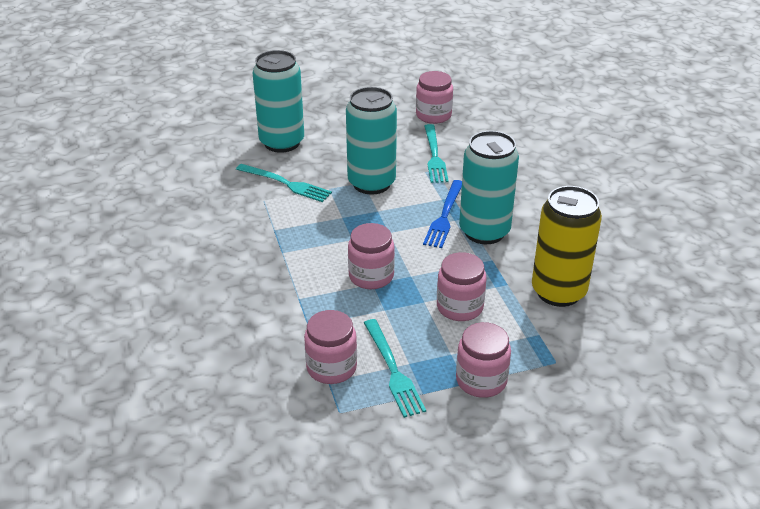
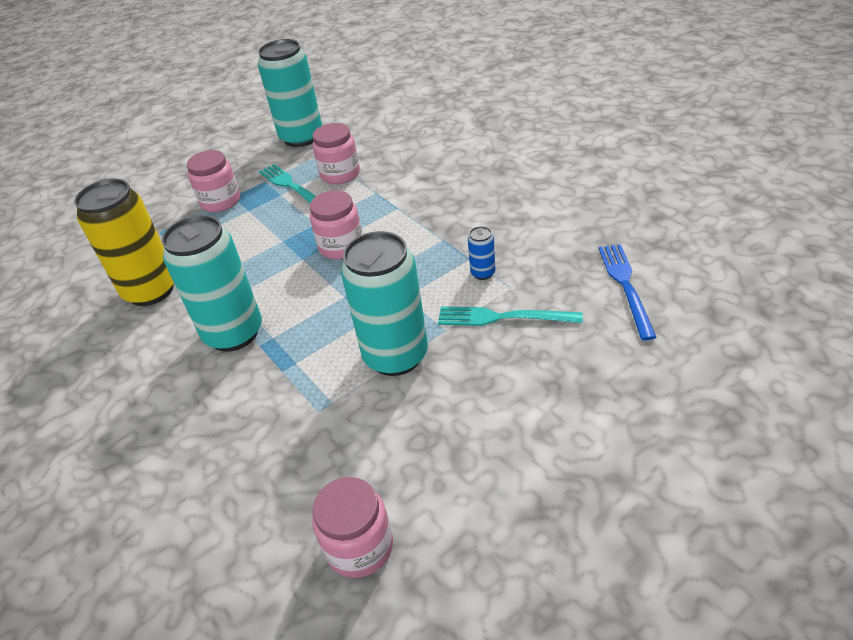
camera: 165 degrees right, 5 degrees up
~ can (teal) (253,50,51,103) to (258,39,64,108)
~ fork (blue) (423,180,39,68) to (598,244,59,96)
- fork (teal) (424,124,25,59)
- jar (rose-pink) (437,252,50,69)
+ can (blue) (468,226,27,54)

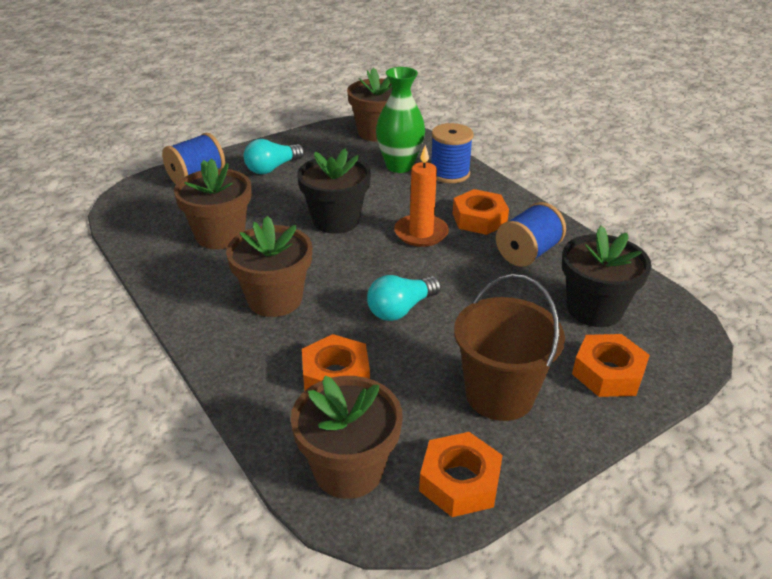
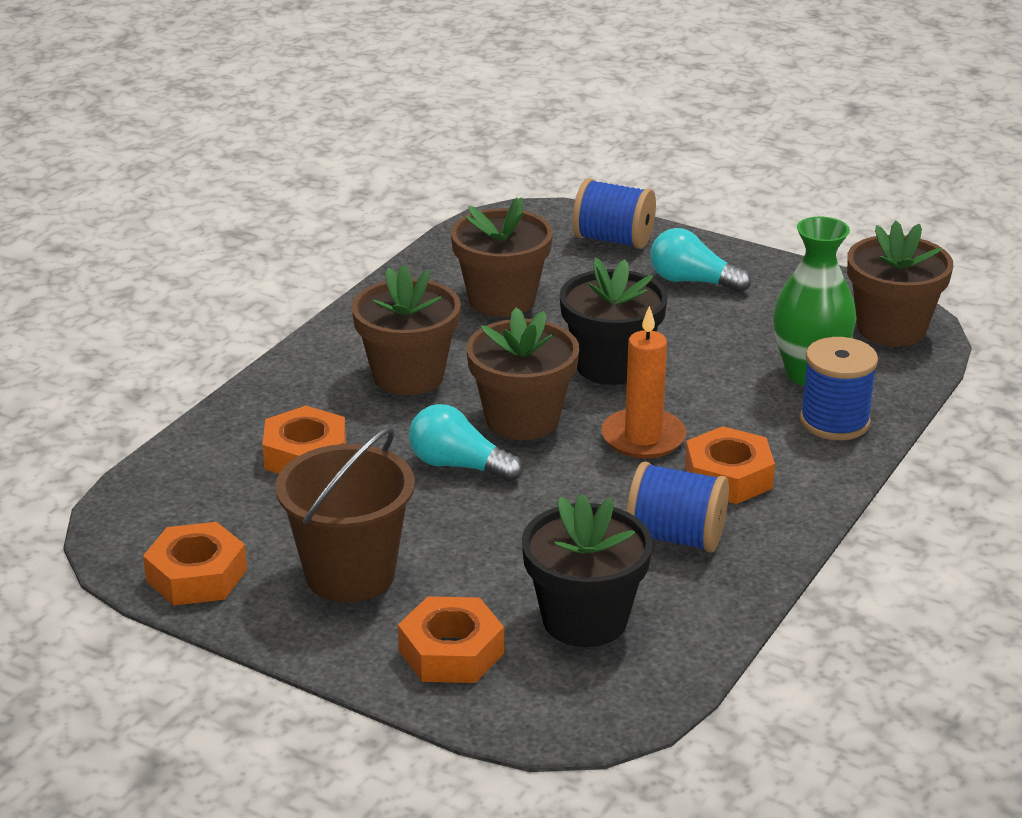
camera: 65 degrees right, 5 degrees down
~ plant pot (brown) (291,376,112,123) to (466,308,113,132)

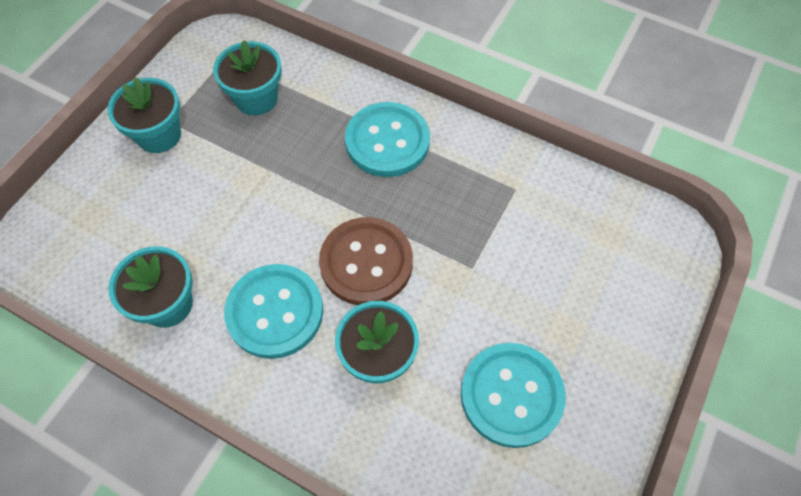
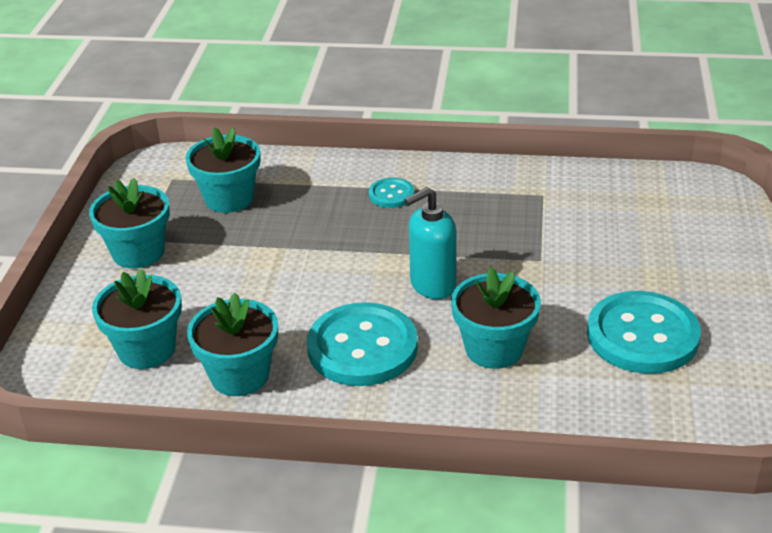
camera: 20 degrees left, 25 degrees down
~ sewing button (brown) (319,217,94,88) to soap pump (teal) (404,187,53,112)
~ sewing button (teal) (345,102,85,75) = (369,178,45,30) x0.49
+ plant pot (teal) (92,268,90,101)

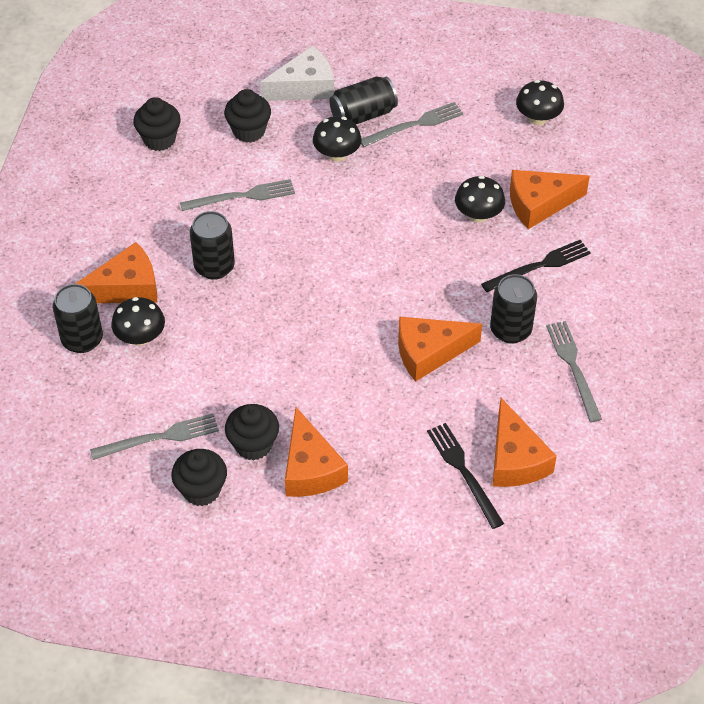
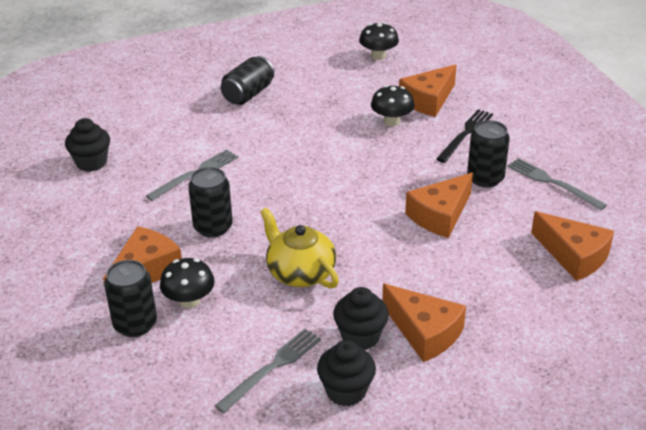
camera: 30 degrees left, 15 degrees down
- muffin (ebony) (224,89,47,54)
- cheese wedge (pure white) (260,45,74,56)
- mushroom (ebony) (313,116,49,46)
- fork (gray) (361,102,102,45)
- fork (ebony) (427,423,77,106)
+ tea pot (golden) (260,207,79,82)

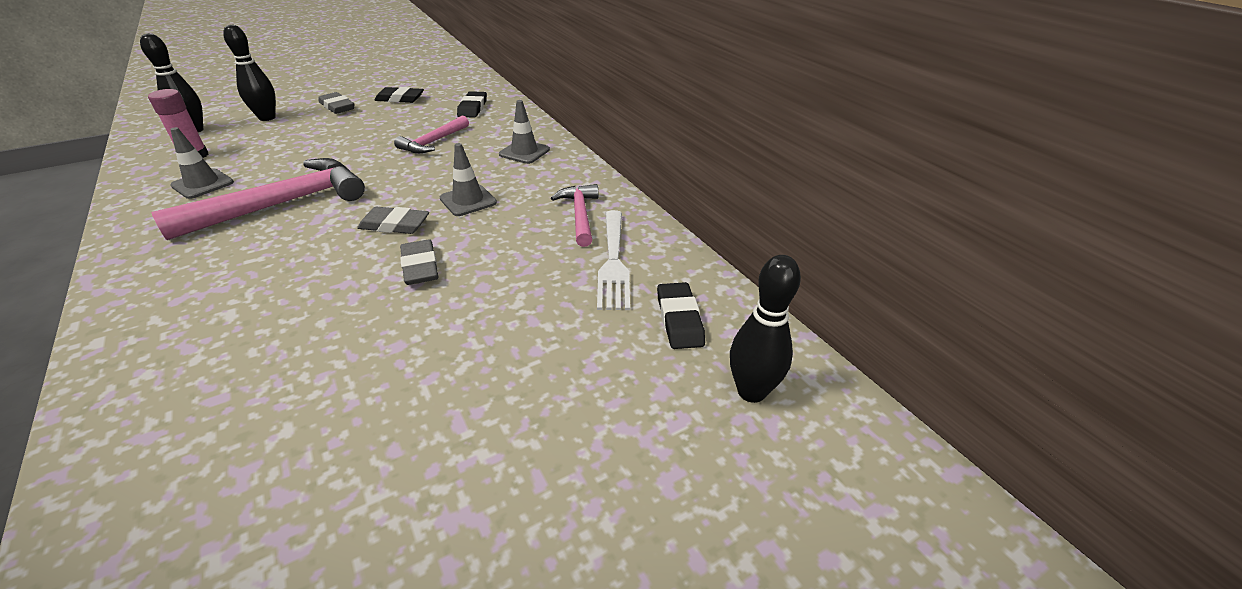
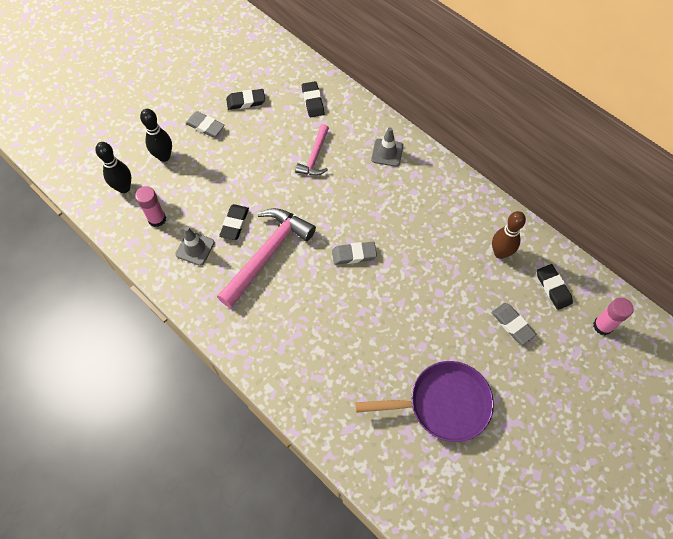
camera: 15 degrees left, 25 degrees up
~ pencil eraser (gray) (400,239,38,46) to (491,303,45,41)
- safety cone (gray) (440,143,57,73)
- carpenter's hammer (rose-pink) (551,184,48,63)
~ fork (pure white) (597,210,33,100) to tenpin (brown) (492,211,34,48)
~ tenpin (ebony) (730,255,71,148) to glue stick (rose-pink) (593,298,40,37)
+ pencil eraser (ebony) (219,204,30,36)
+ frying pan (royal purple) (355,361,139,81)

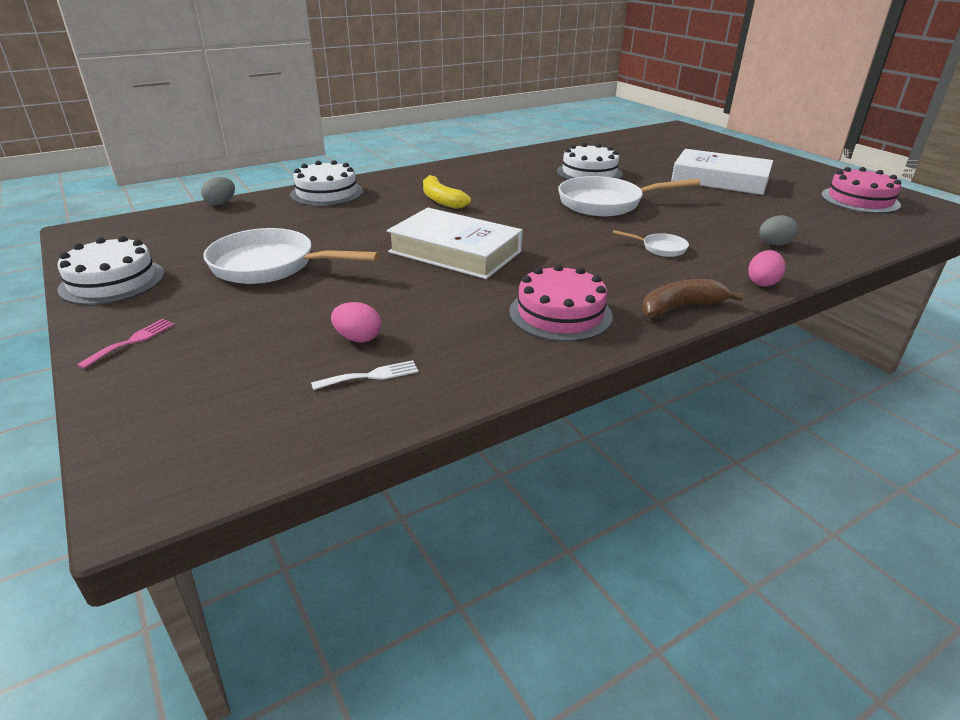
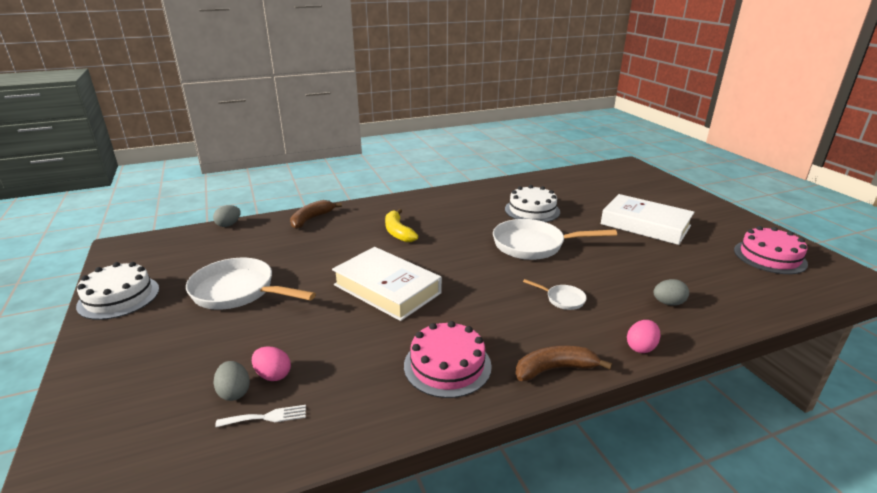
camera: 10 degrees right, 5 degrees down
- fork (rose-pink) (77,319,98,50)
~ cake (pure white) (290,160,73,46) to toy banana (brown) (290,200,52,29)
+ egg shape (gray) (214,361,36,40)

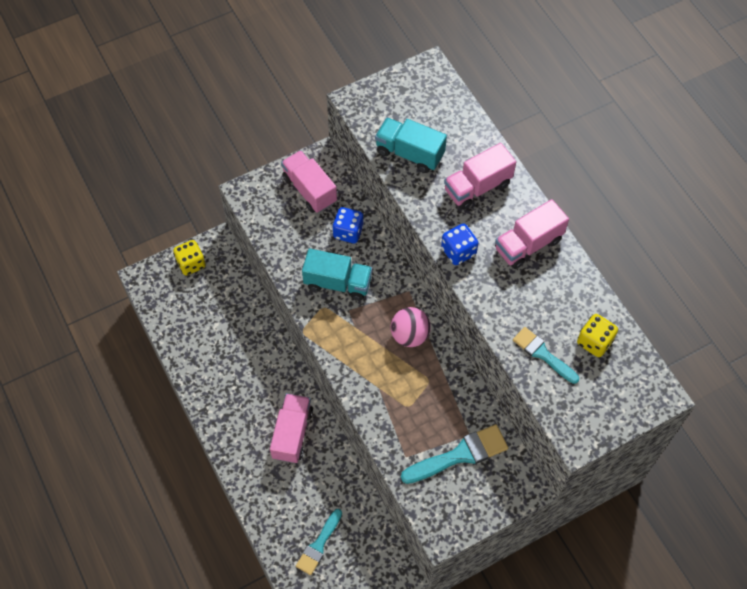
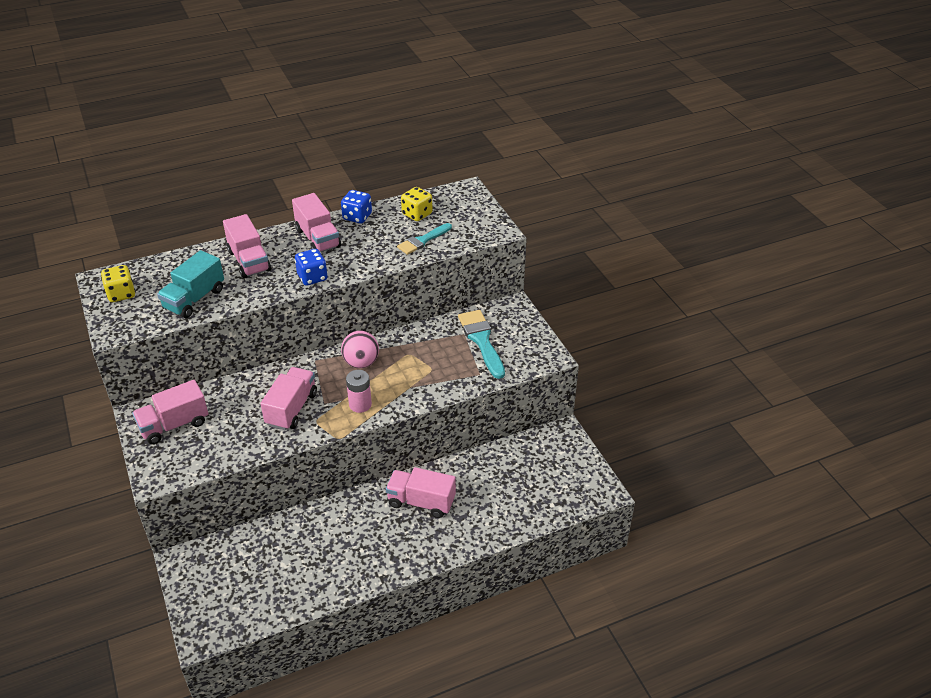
camera: 85 degrees left, 20 degrees down
~ game die (golden) (173,240,33,36) to (101,265,35,37)
- paint brush (teal) (296,509,46,66)
~ lorry (teal) (302,249,70,52) to lorry (rose-pink) (261,367,56,63)
~ game die (blue) (332,207,32,36) to (341,190,31,33)
+ battery (rose-pink) (346,370,26,43)

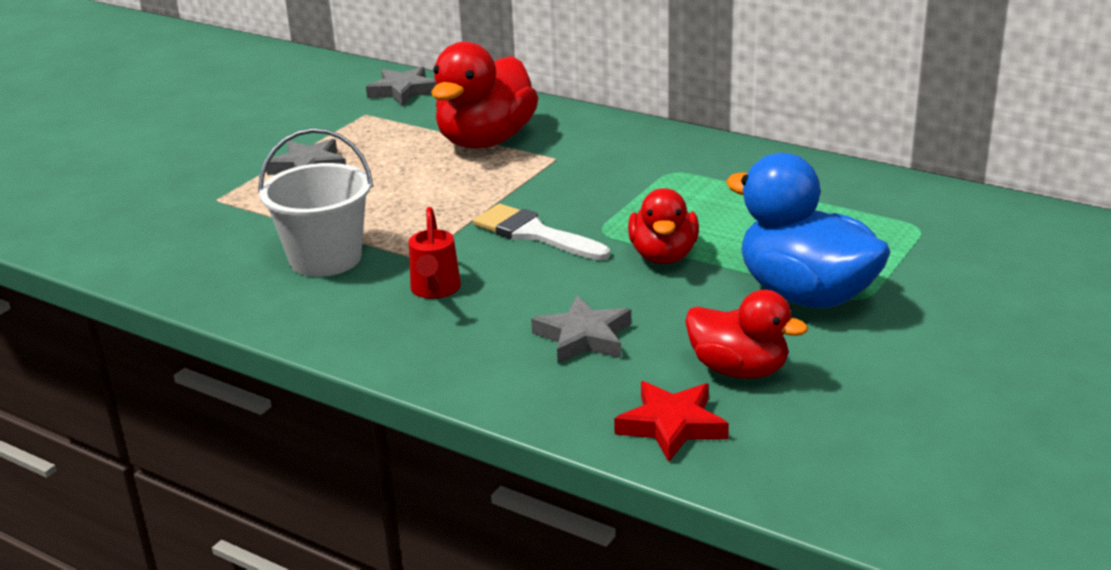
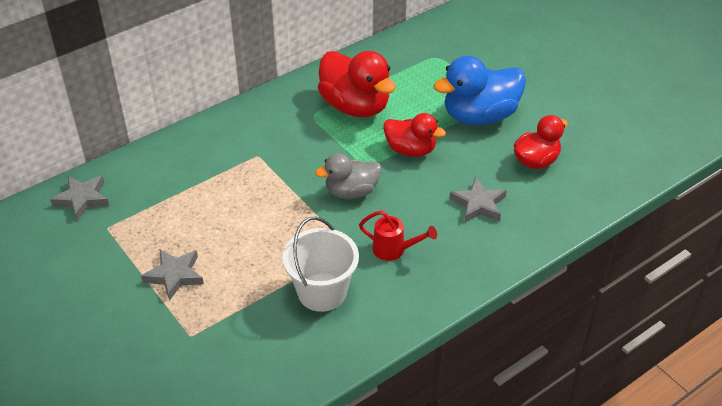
camera: 70 degrees left, 15 degrees up
~ duck (red) (431,42,107,107) to (318,51,78,67)
~ paint brush (pure white) (473,204,137,56) to duck (gray) (315,153,67,46)
- five-pointed star (red) (614,381,115,81)

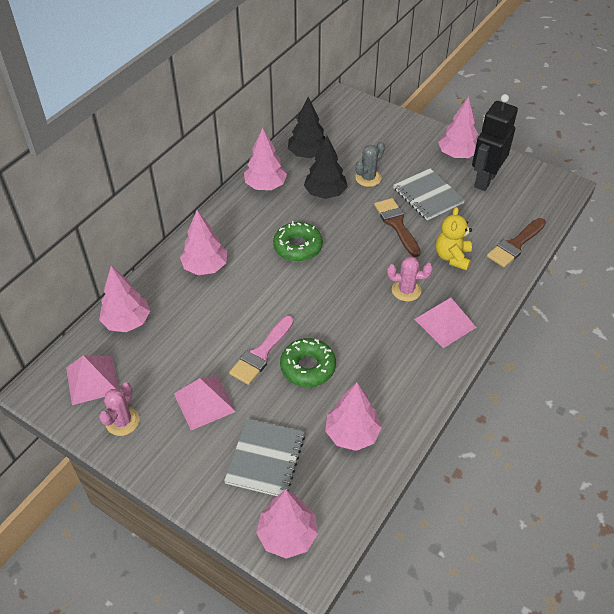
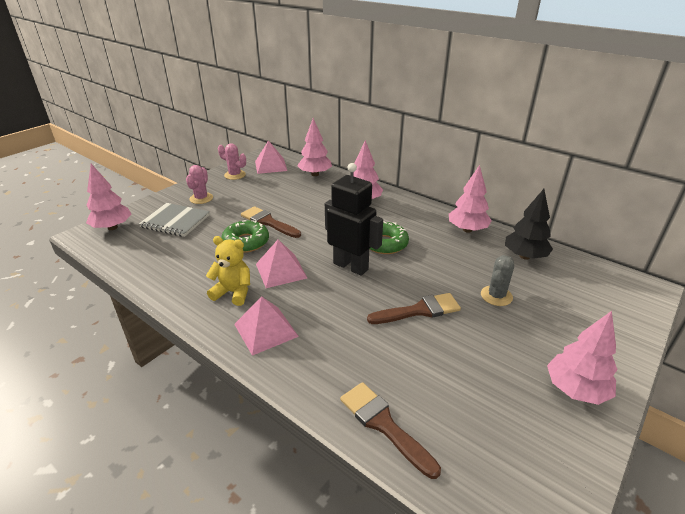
camera: 95 degrees right, 15 degrees down
~ pyramid shape (rose-pink) (174,376,62,54) to (256,239,51,49)
~ paint brush (rose-pink) (229,316,65,69) to paint brush (brown) (241,206,60,32)
- tree (ebony) (304,136,44,63)
- tree (rose-pink) (325,382,57,69)
~ prickly plant (gray) (355,142,30,45) = (481,255,33,51) 75 degrees clockwise
~ prickly plant (rose-pink) (387,257,46,45) to (186,165,27,39)
- notepad (gray) (393,168,72,52)
~ teddy bear (golden) (436,207,36,64) to (206,236,44,70)
~ robot (ebony) (472,94,46,97) to (325,163,58,113)

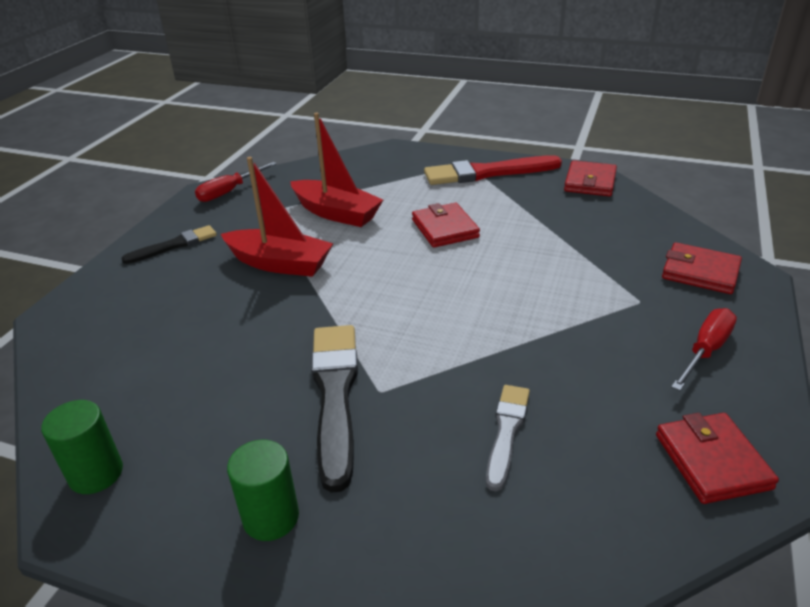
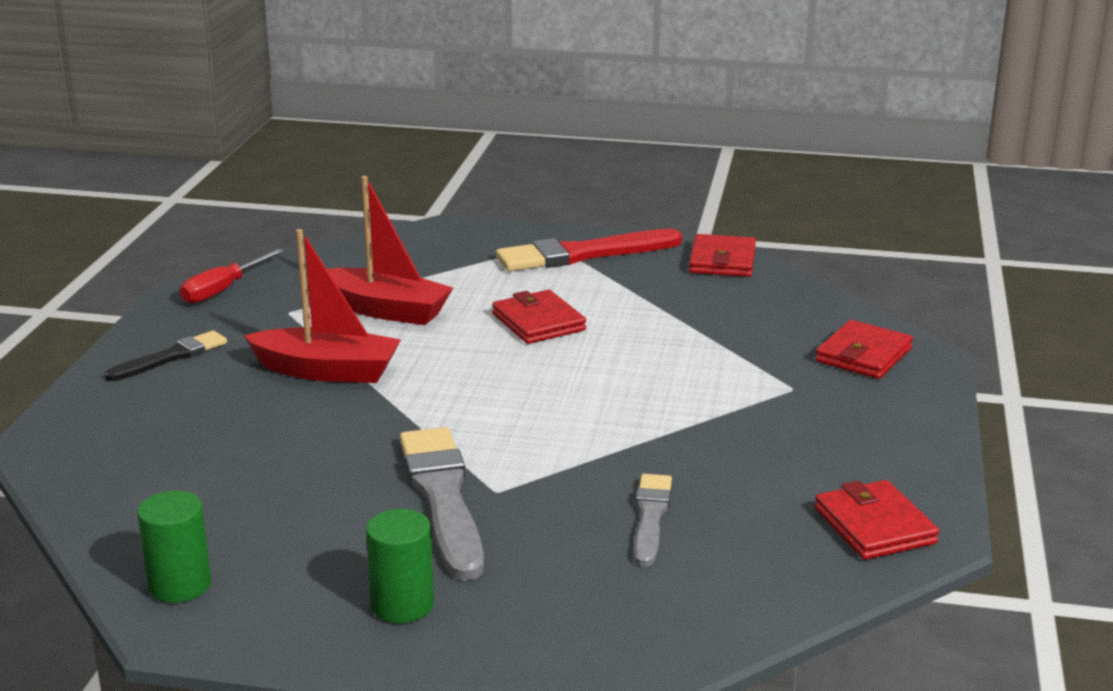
camera: 10 degrees left, 10 degrees down
~ paint brush (ebony) (311,325,47,168) to paint brush (gray) (400,427,84,154)
~ card wallet (red) (662,242,80,52) = (815,320,98,59) 75 degrees counterclockwise
- hand screwdriver (red) (671,308,66,83)

